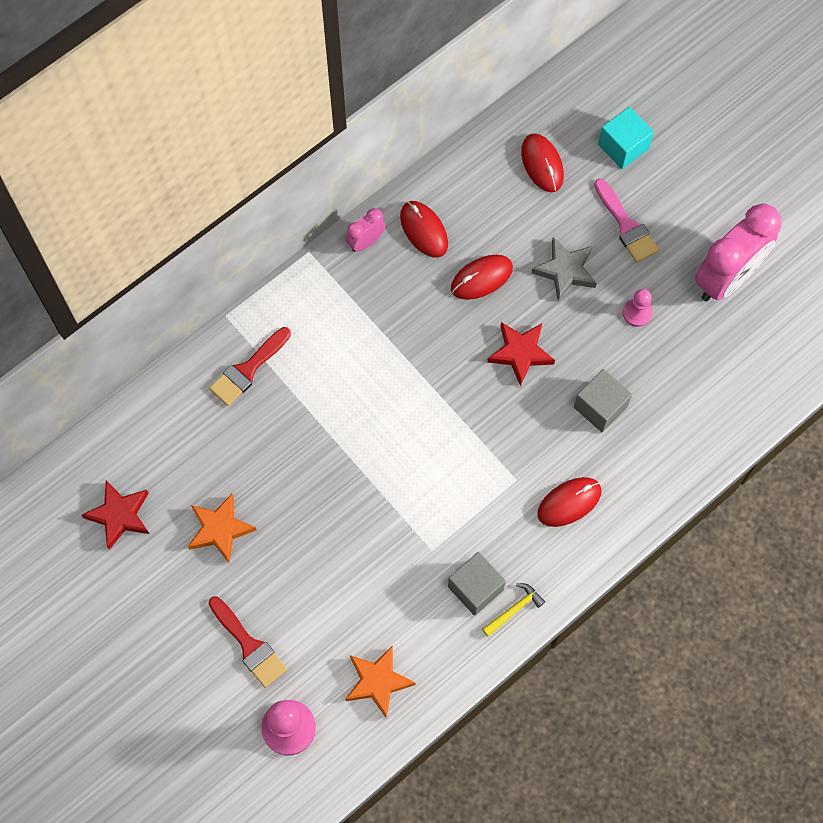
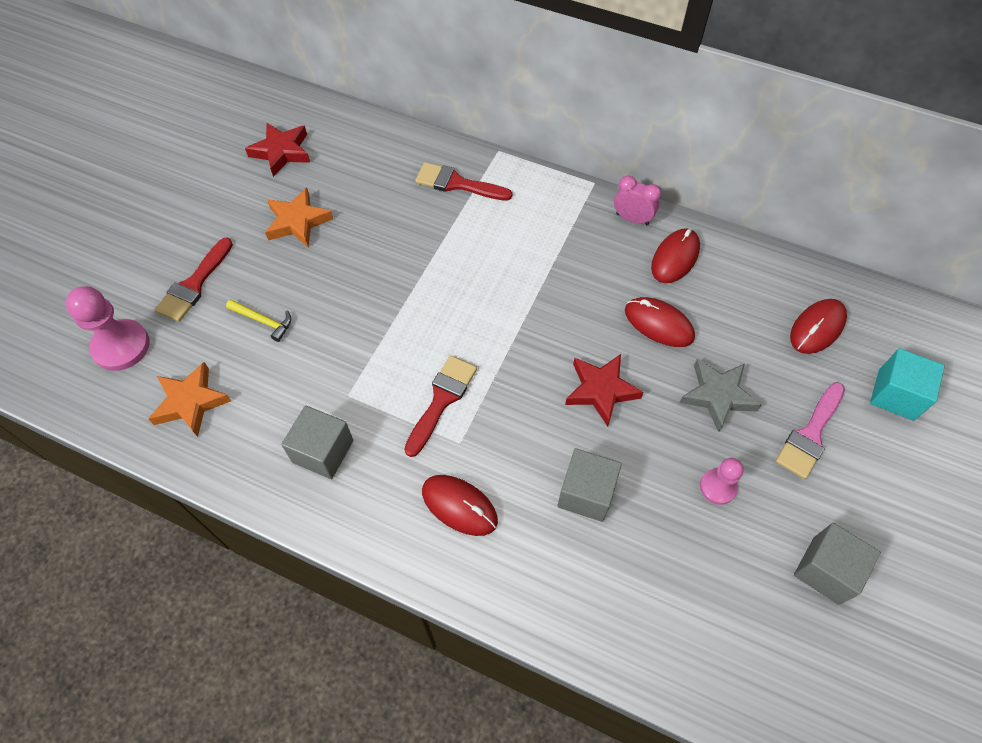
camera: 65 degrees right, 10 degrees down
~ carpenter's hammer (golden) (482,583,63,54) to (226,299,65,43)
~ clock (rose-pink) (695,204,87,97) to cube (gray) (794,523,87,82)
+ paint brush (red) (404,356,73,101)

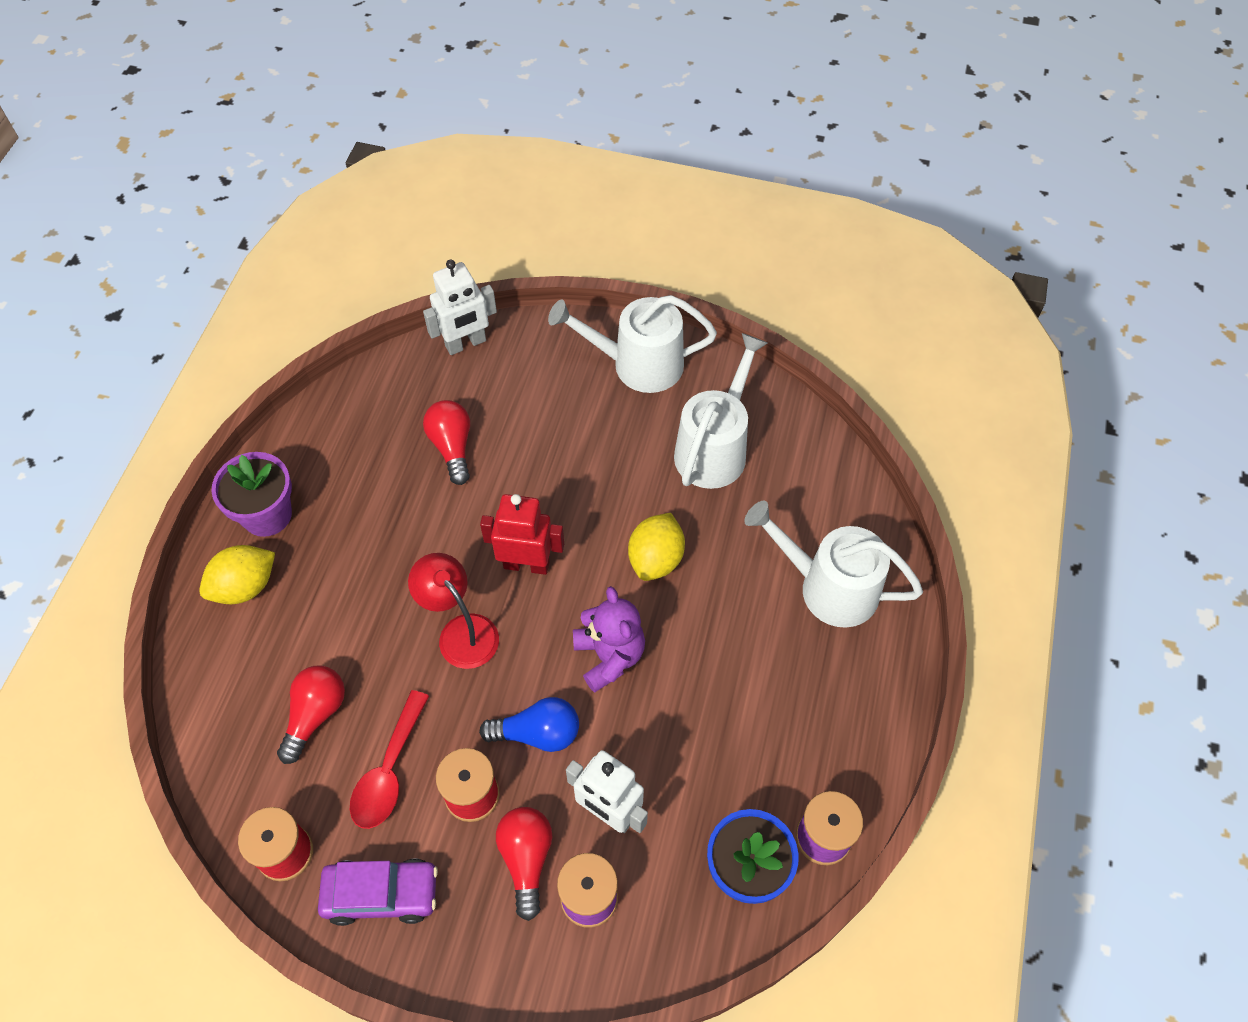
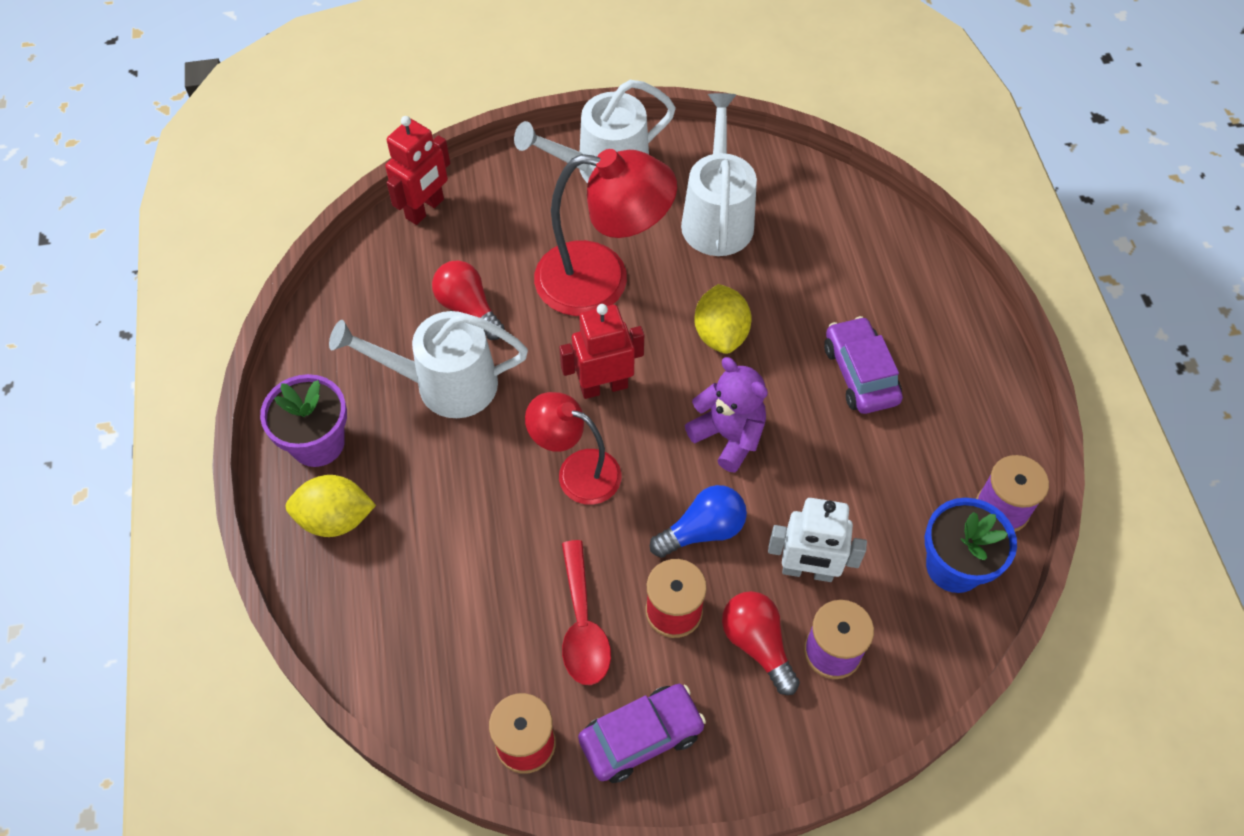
camera: 25 degrees left, 0 degrees up
~ citrus fruit (golden) (199,545,76,59) = (286,475,90,62) 60 degrees clockwise
- lightbulb (red) (277,666,68,98)
~ robot (pure white) (423,260,74,95) to robot (red) (385,116,65,109)
~ watering can (pure white) (744,501,179,127) to (329,311,199,107)
+ lamp (red) (534,149,143,167)
+ automobile (royal purple) (824,316,79,98)

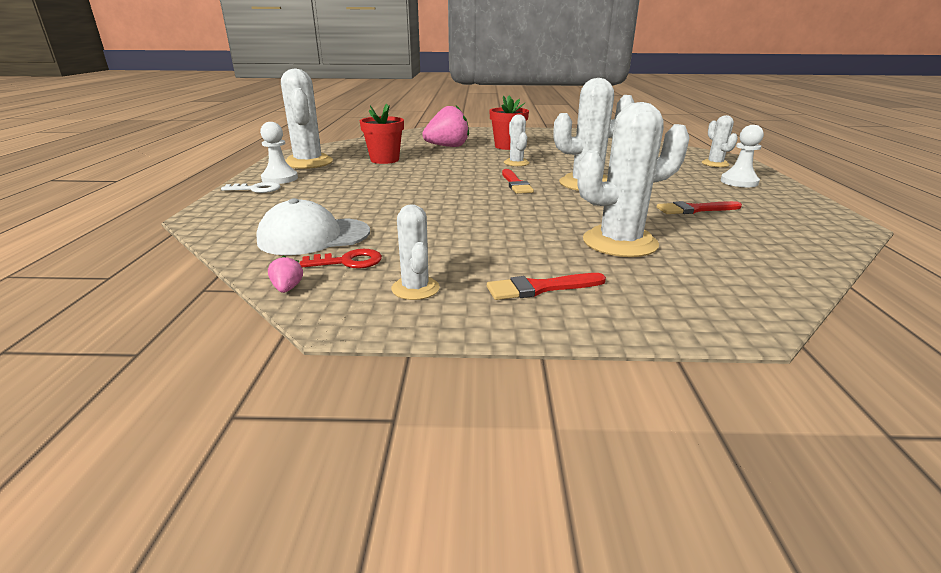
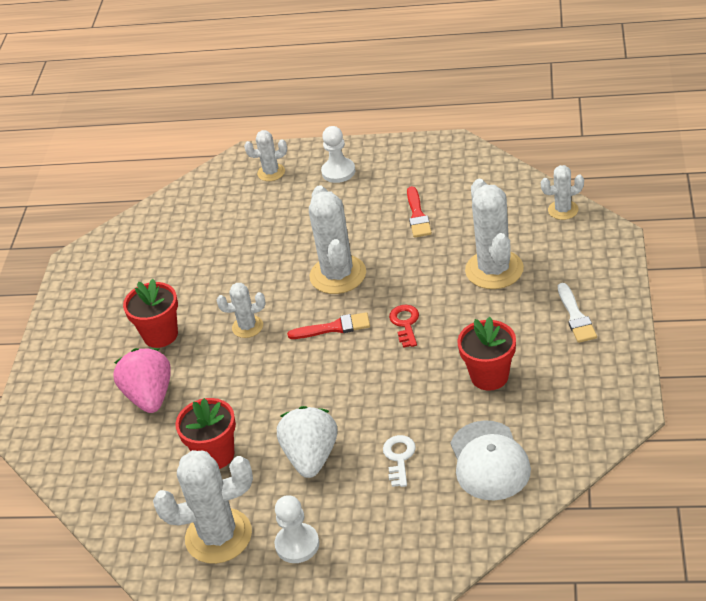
camera: 80 degrees left, 15 degrees up
~ latchkey (pure white) (221,182,59,11) to (383,435,33,52)
- berry (rose-pink) (268,256,35,37)
~ latchkey (red) (300,249,82,20) to (389,305,30,43)
~ prickly plant (pure white) (391,204,49,96) to (541,165,43,55)
~ paint brush (red) (487,273,119,27) to paint brush (pure white) (558,283,39,60)
+ berry (pure white) (277,406,60,72)
+ plant pot (red) (457,317,59,74)

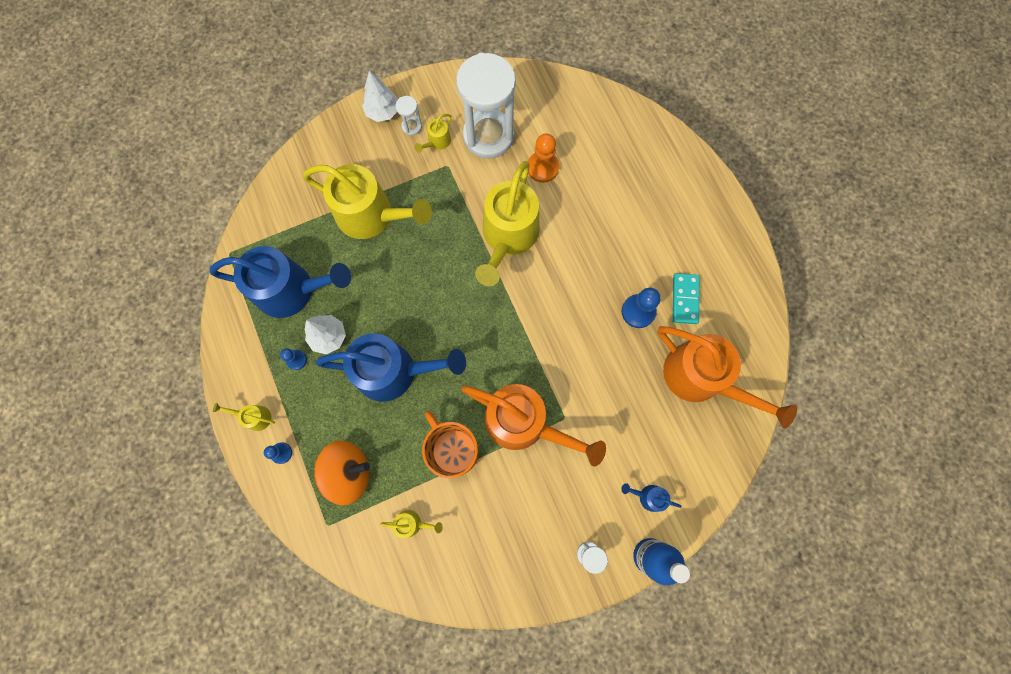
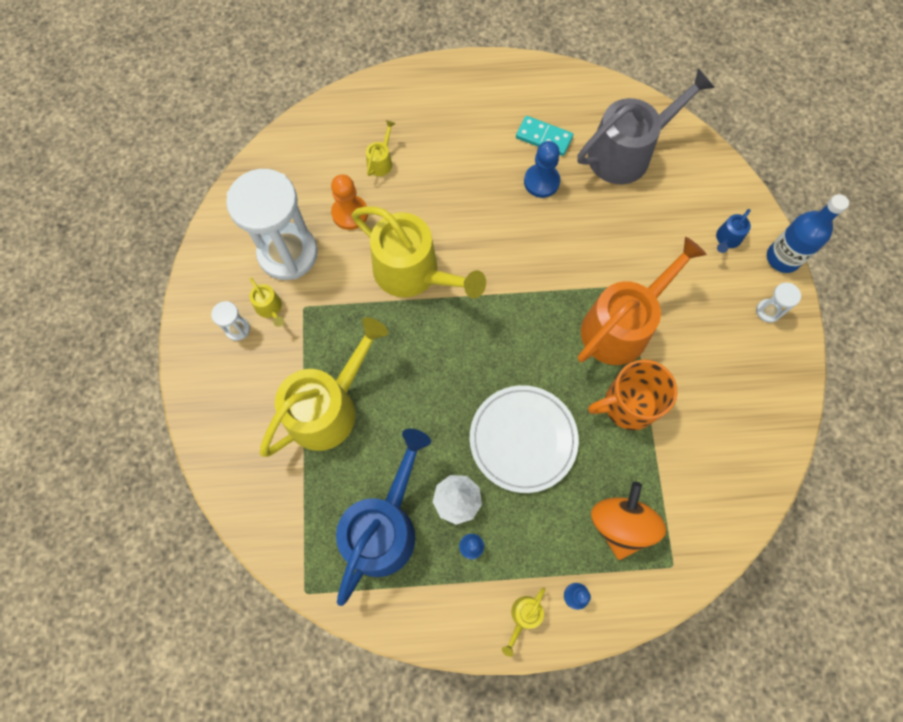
camera: 70 degrees left, 5 degrees down
~ watering can (blue) (315,333,151,69) to plate (pure white) (470,385,109,108)
- tree (pure white) (362,71,36,51)
~ watering can (golden) (380,510,63,28) to (366,120,29,56)
~ watering can (orange) (658,326,139,103) to watering can (gray) (577,68,138,116)

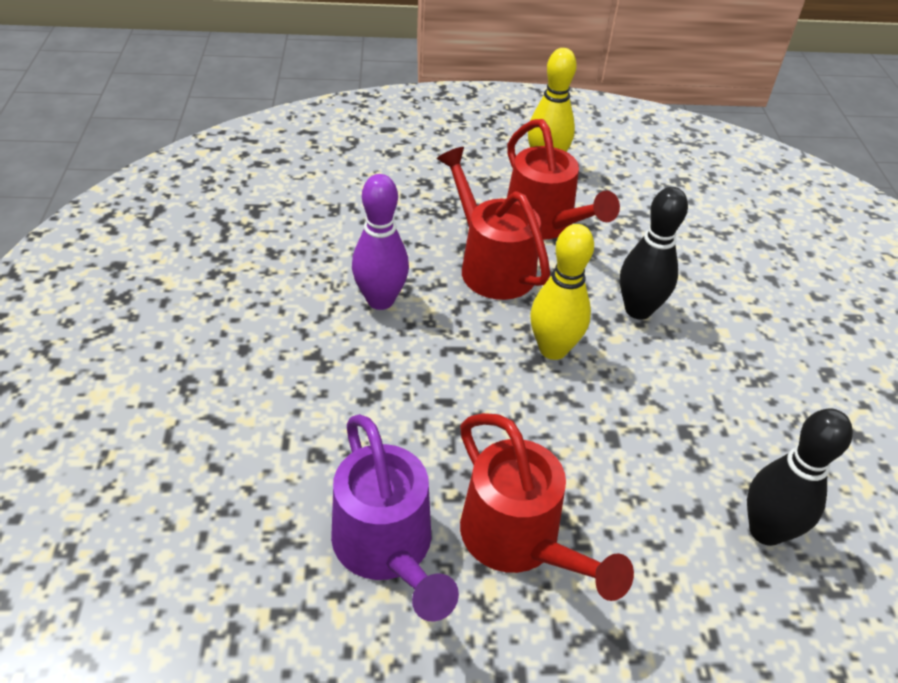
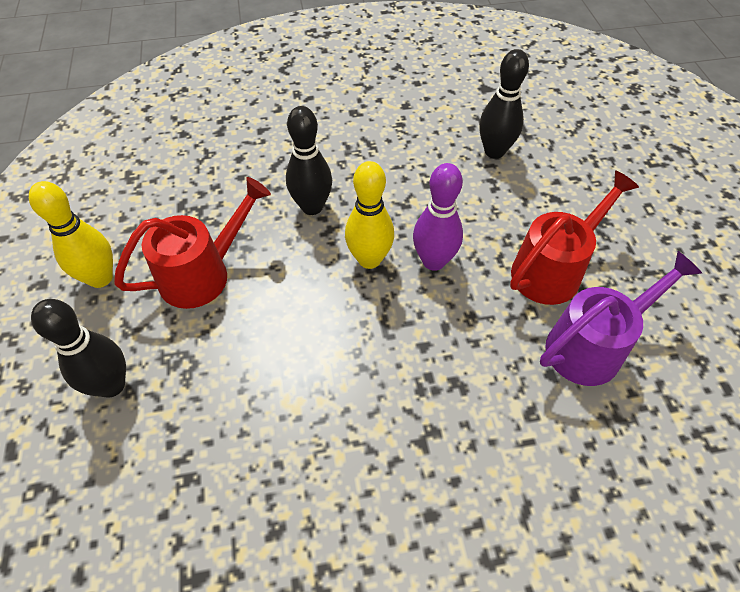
camera: 95 degrees left, 10 degrees up
~ tenpin (royal purple) (352,174,57,136) to (413,163,50,108)
- watering can (red) (437,147,114,153)
+ tenpin (ebony) (31,299,95,99)

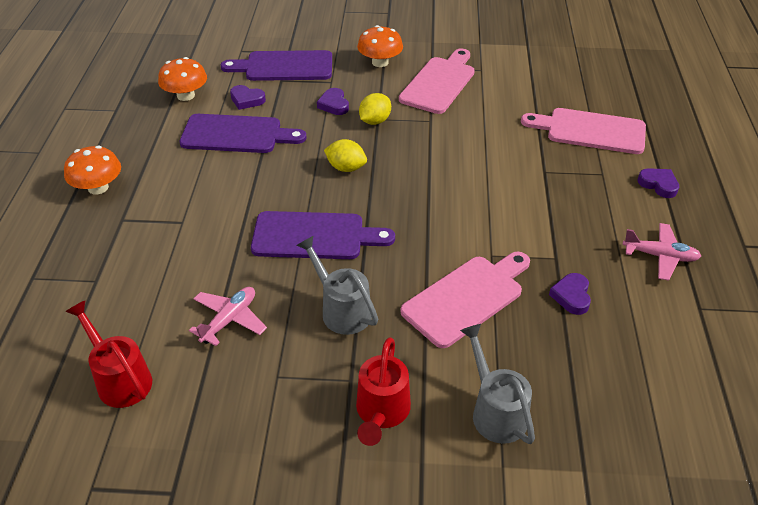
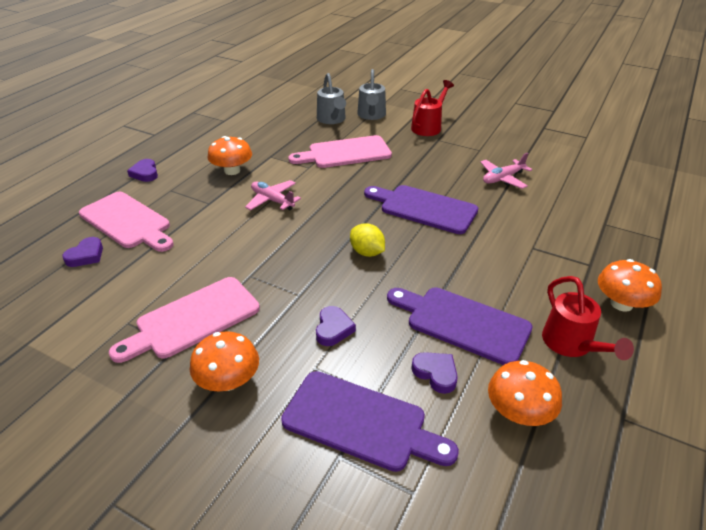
camera: 155 degrees left, 5 degrees down
~ watering can (red) (66,301,86,107) to (542,276,92,84)
~ watering can (gray) (297,236,81,99) to (317,73,29,51)
- citrus fruit (golden) (359,93,32,32)
~ love heart (royal purple) (549,273,42,42) to (62,237,41,30)
~ toy plane (rose-pink) (623,223,78,58) to (245,180,56,30)
+ mushroom (orange) (208,136,44,39)

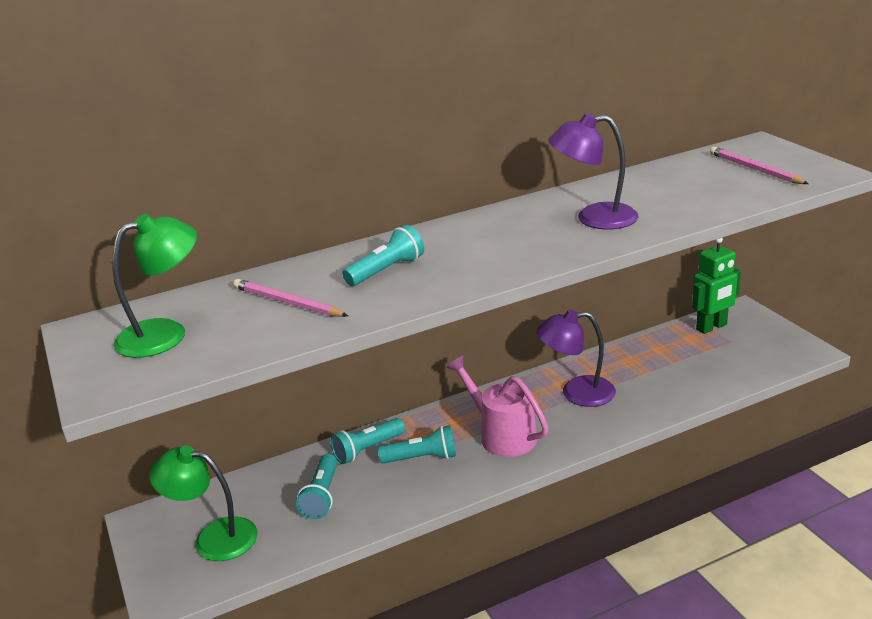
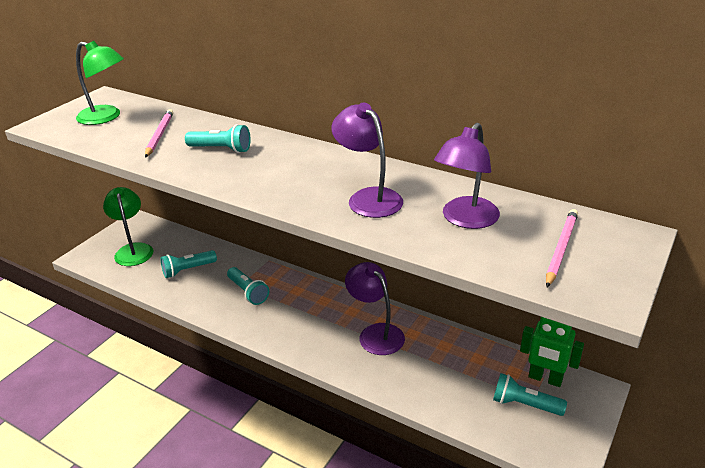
camera: 55 degrees right, 5 degrees up
~ flashlight (teal) (331,418,74,46) to (493,373,74,43)
- watering can (rose-pink) (446,356,103,101)
+ lamp (royal purple) (434,123,66,106)

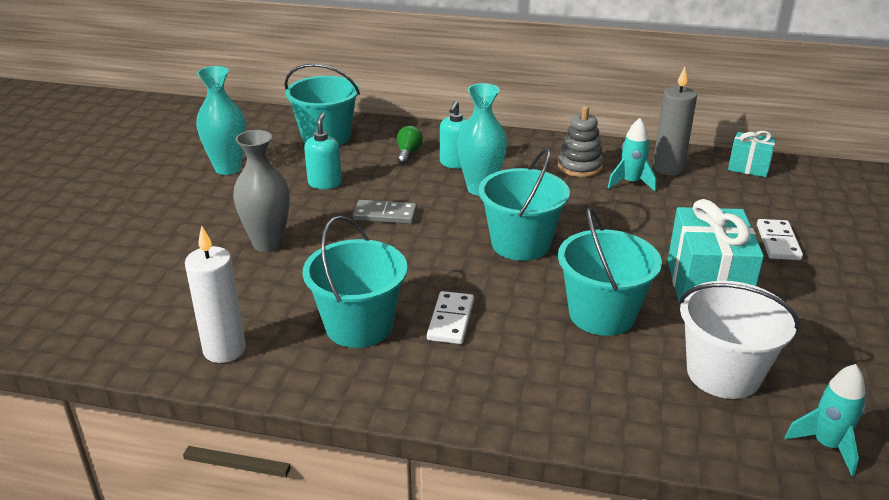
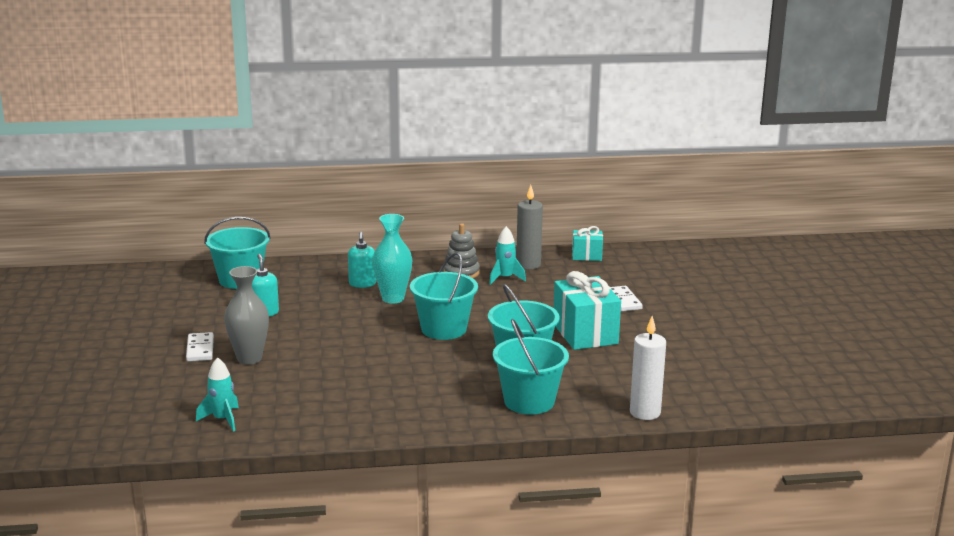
camera: 20 degrees left, 10 degrees down
~ wax candle (pure white) (185,226,61,137) to (630,316,36,104)
- vase (teal) (196,66,50,109)
~ sand bucket (teal) (303,216,104,132) to (493,319,76,96)
- domino tile (gray) (353,200,64,24)
- lightbulb (leaf-green) (397,126,26,38)
~ domino tile (pure white) (427,291,47,53) to (186,332,28,30)
- sand bucket (pure white) (679,281,121,118)
~ toy rocket (teal) (785,364,80,112) to (196,357,43,75)

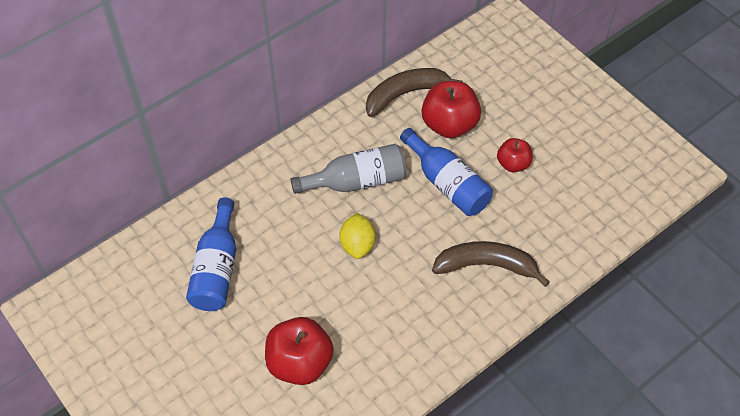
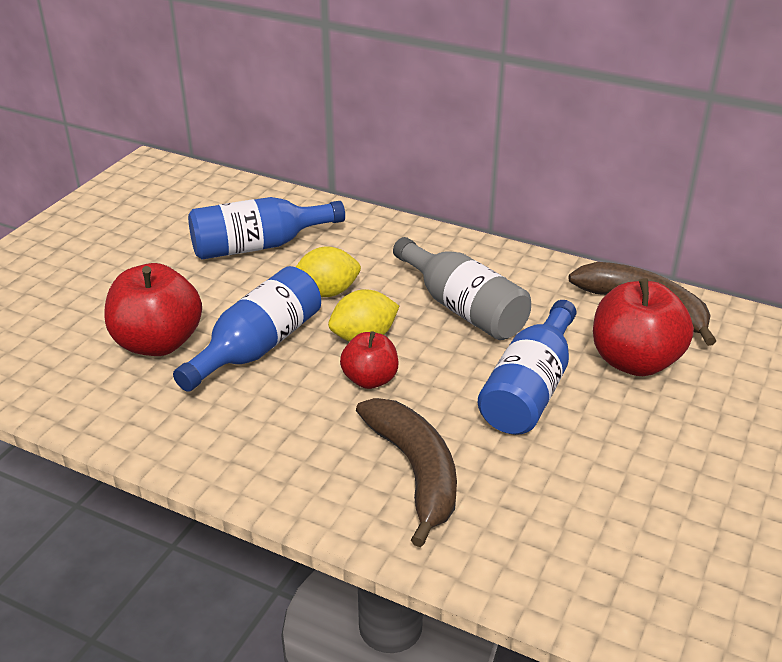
camera: 65 degrees right, 20 degrees down
~ toy apple (red) (497,138,36,34) to (340,331,58,58)
+ flask (blue) (173,266,148,126)
+ citrus fruit (golden) (296,246,65,51)

